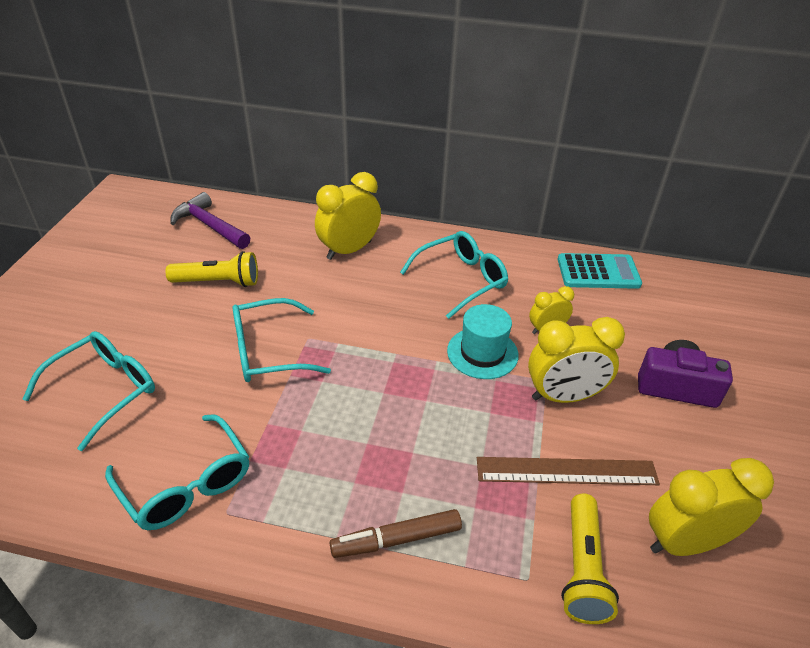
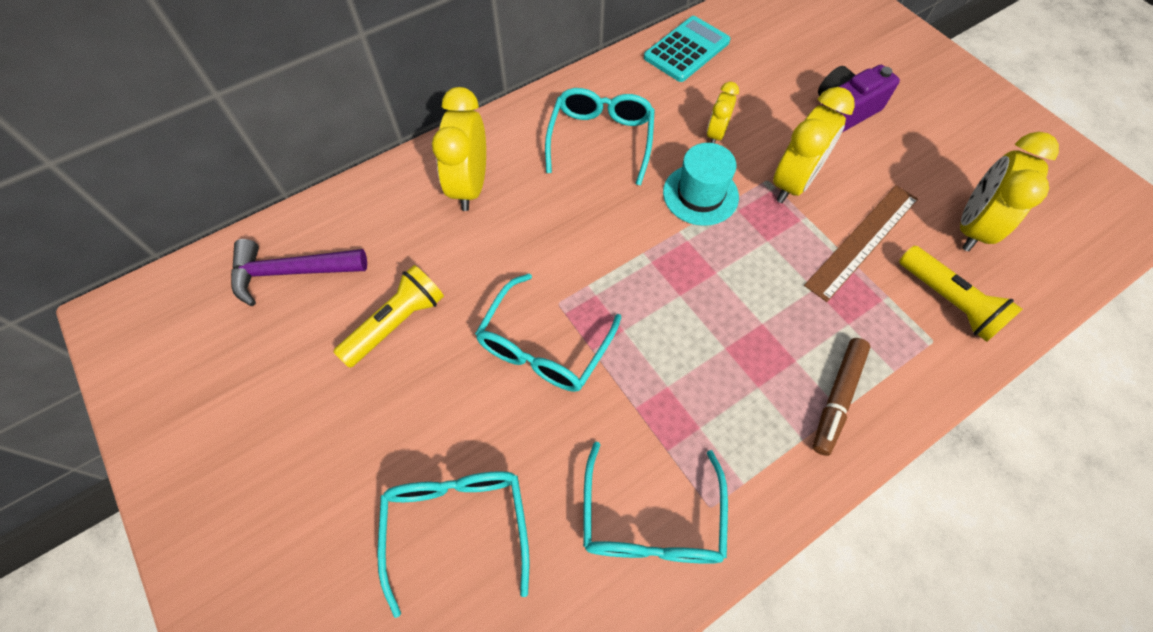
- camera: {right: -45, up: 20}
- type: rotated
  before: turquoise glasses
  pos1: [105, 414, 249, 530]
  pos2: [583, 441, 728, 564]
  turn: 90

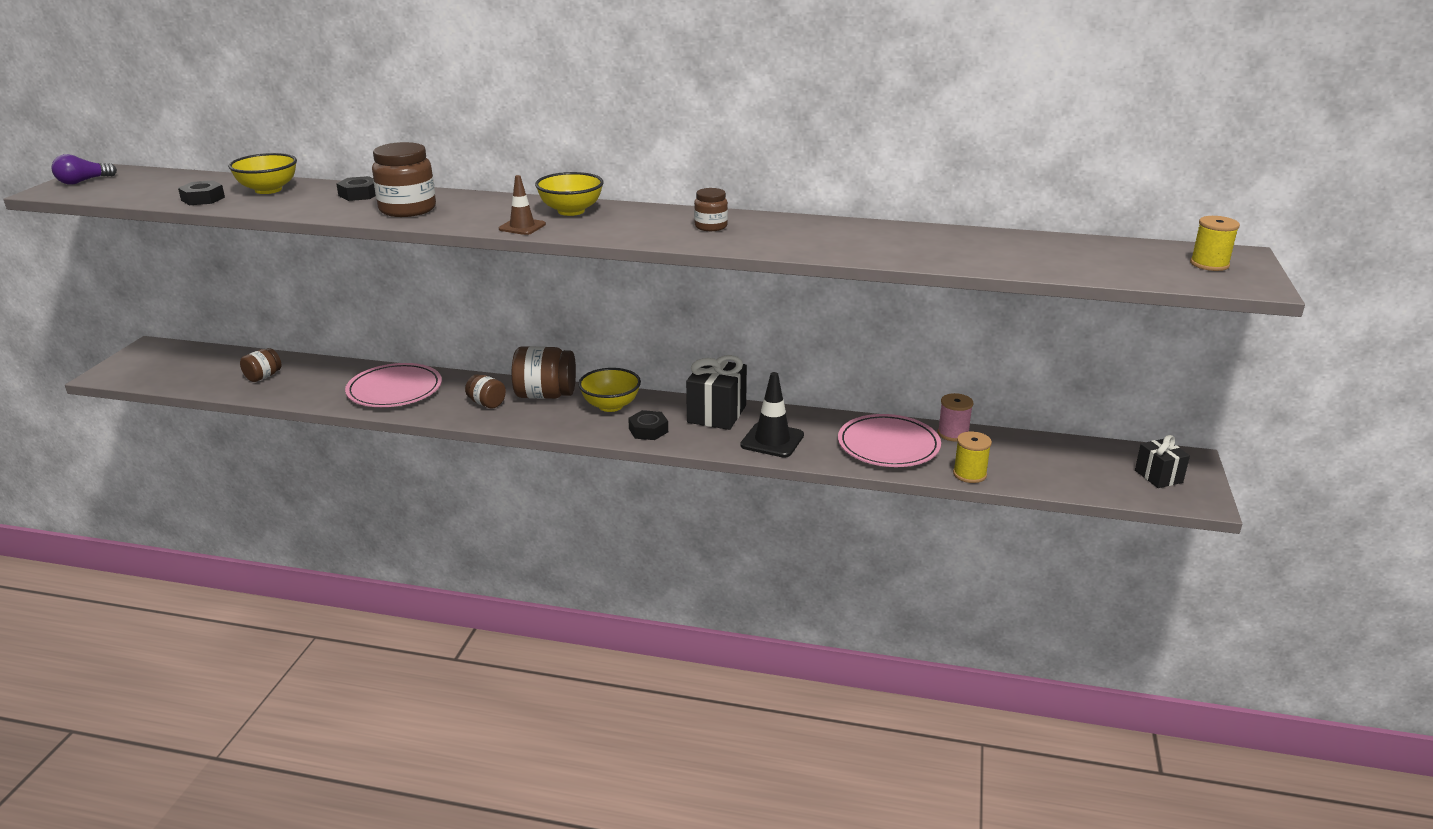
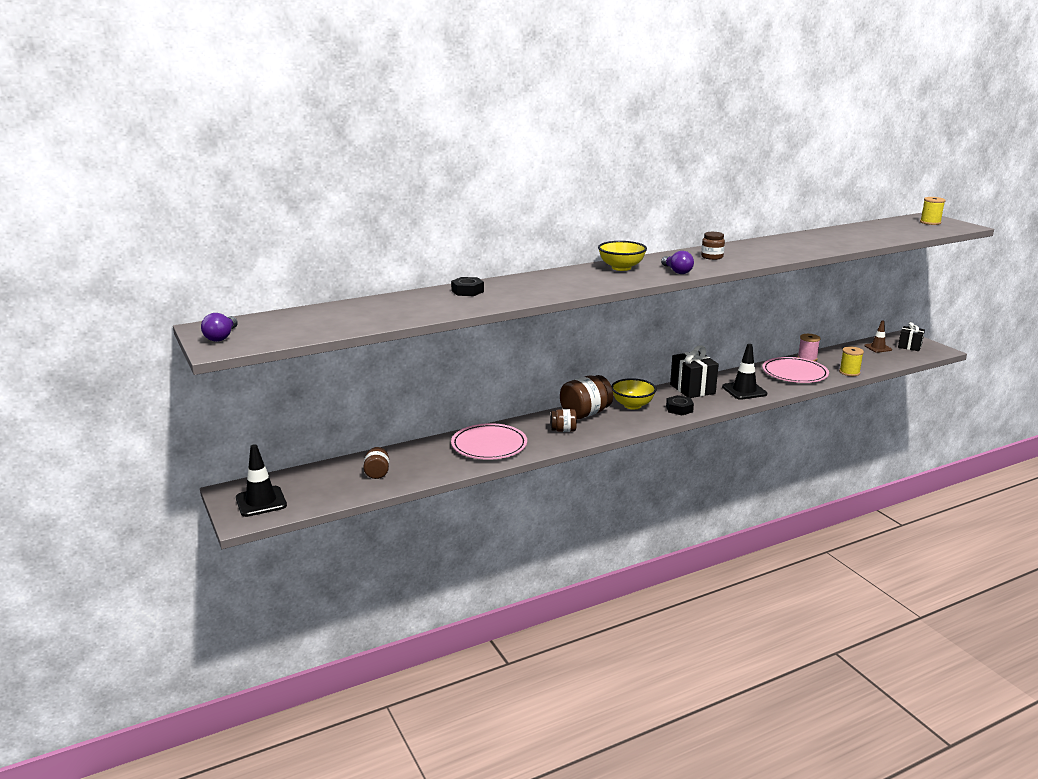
- camera: {right: -40, up: -5}
- type: gone
  before: black nut
  pos1: [178, 180, 225, 205]
- type: gone
  before: yellow bowl
  pos1: [228, 153, 297, 194]
- type: gone
  before: brown jar
  pos1: [372, 142, 436, 217]
- type: shifted
  before: brown traffic cone
  pos1: [499, 175, 546, 235]
  pos2: [864, 320, 892, 353]
- type: new
  after: black traffic cone
  pos2: [236, 444, 287, 517]
- type: new
  after: purple light bulb
  pos2: [661, 251, 694, 274]

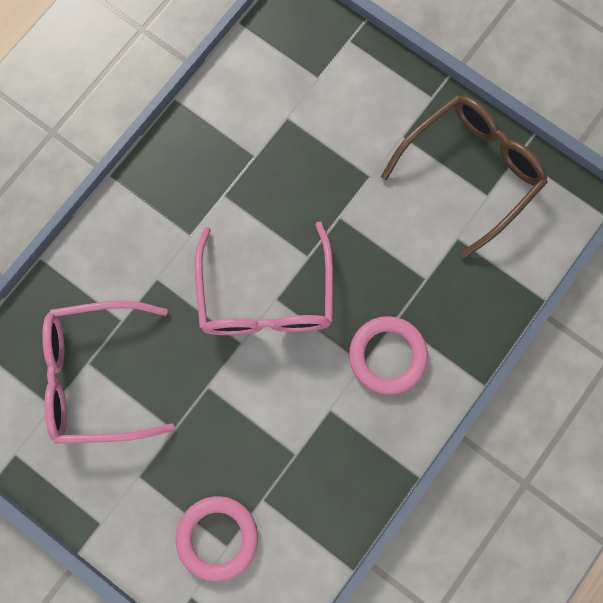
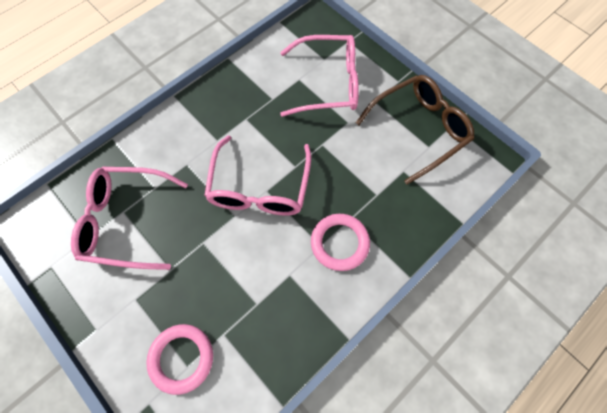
- camera: {right: 10, up: -10}
- type: new
  after: pink glasses
  pos2: [280, 35, 359, 117]

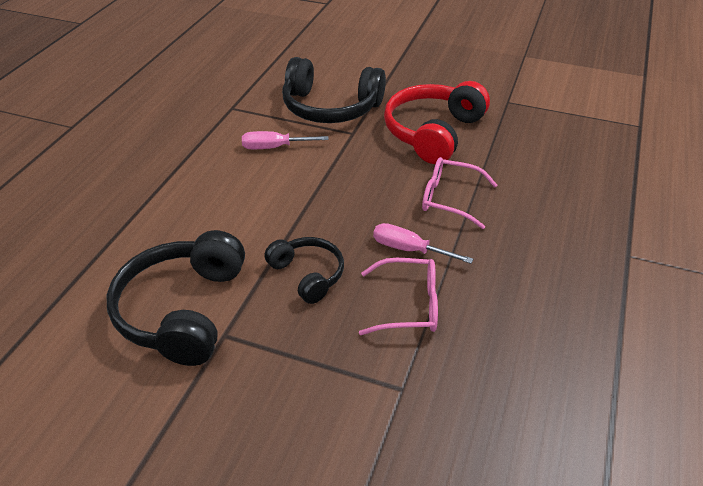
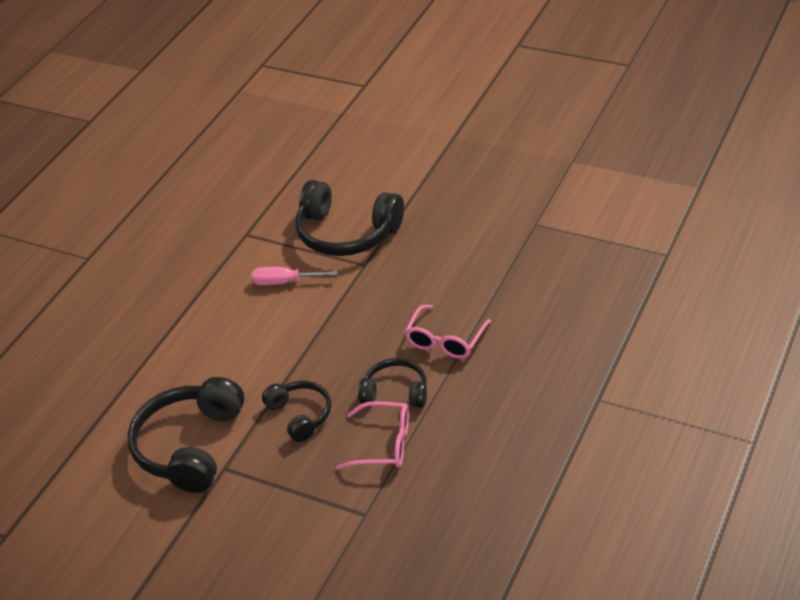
- camera: {right: 10, up: 0}
- type: swapped
  before: pink screwdriver
  after: black headphones
  pos1: [373, 223, 473, 264]
  pos2: [358, 358, 427, 408]
- type: gone
  before: red headphones
  pos1: [384, 81, 490, 164]
- type: rotated
  before: pink glasses
  pos1: [422, 157, 497, 229]
  pos2: [404, 305, 491, 359]
  turn: -90

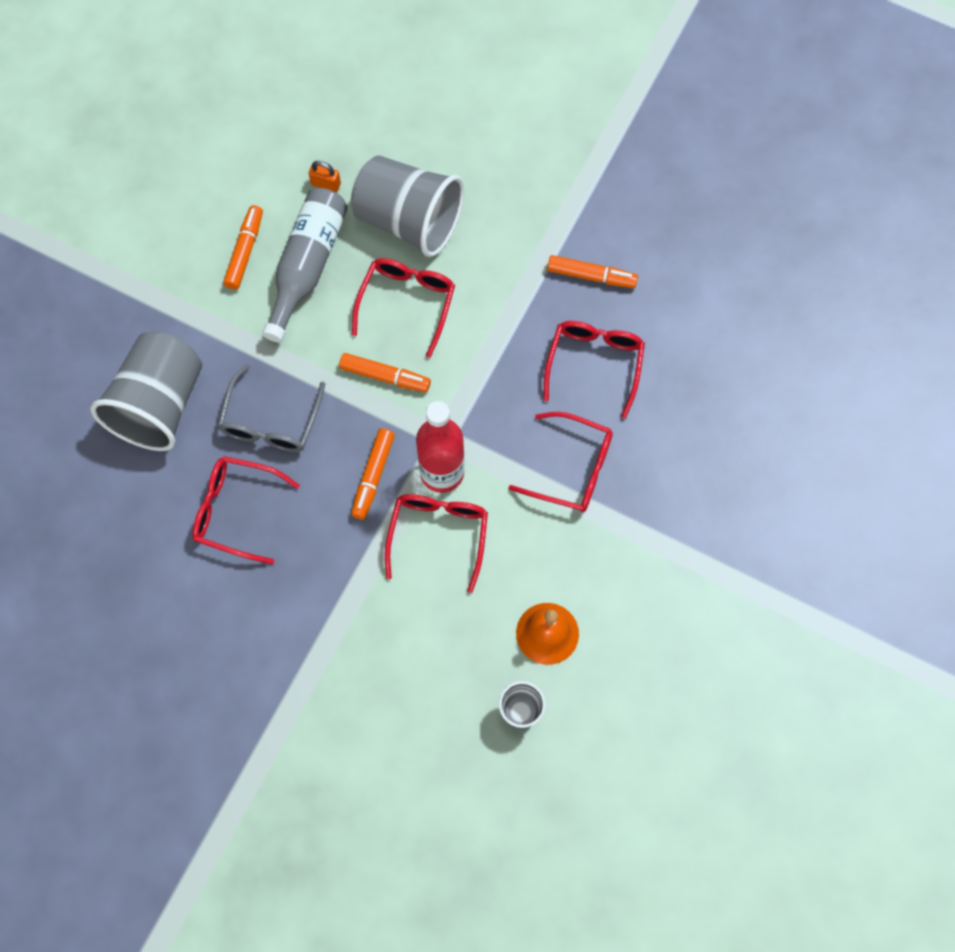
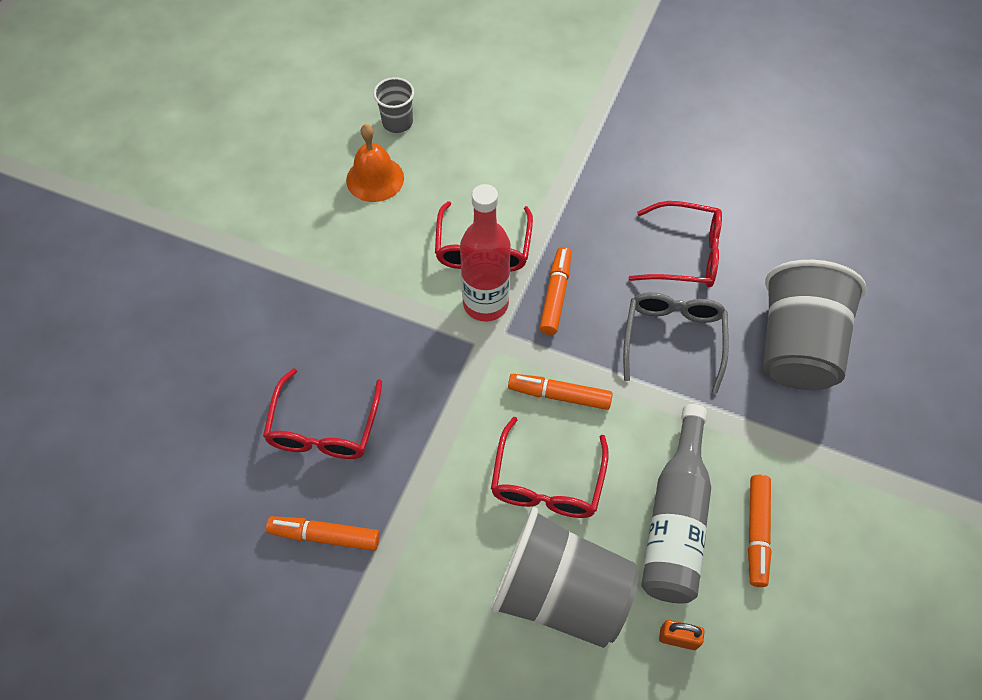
- camera: {right: 175, up: -10}
- type: gone
  before: red glasses
  pos1: [508, 412, 613, 512]

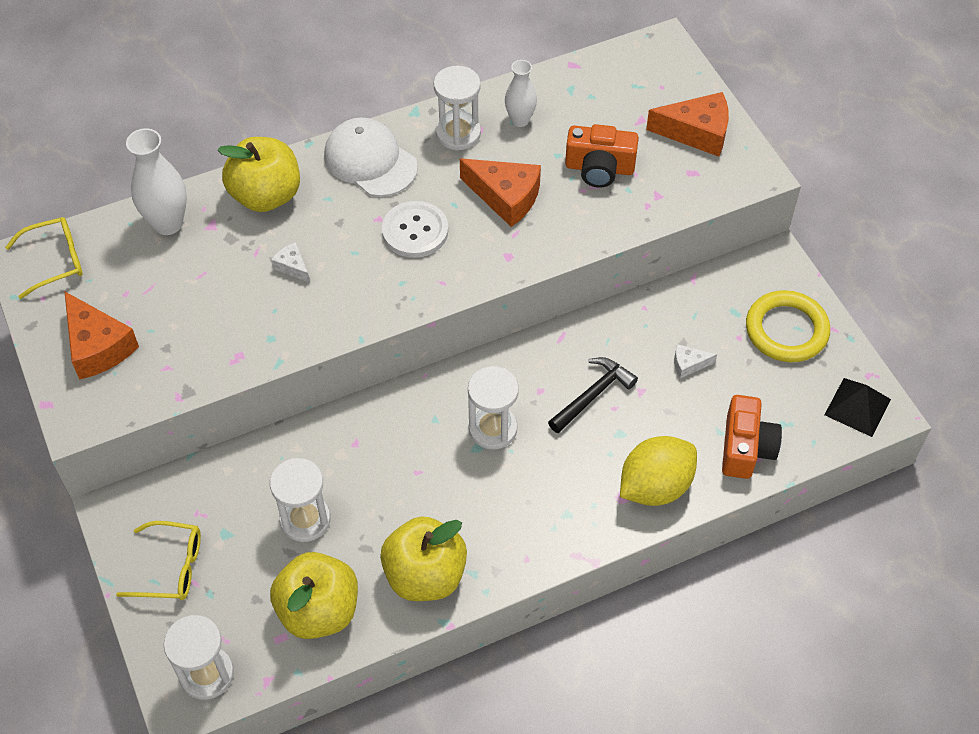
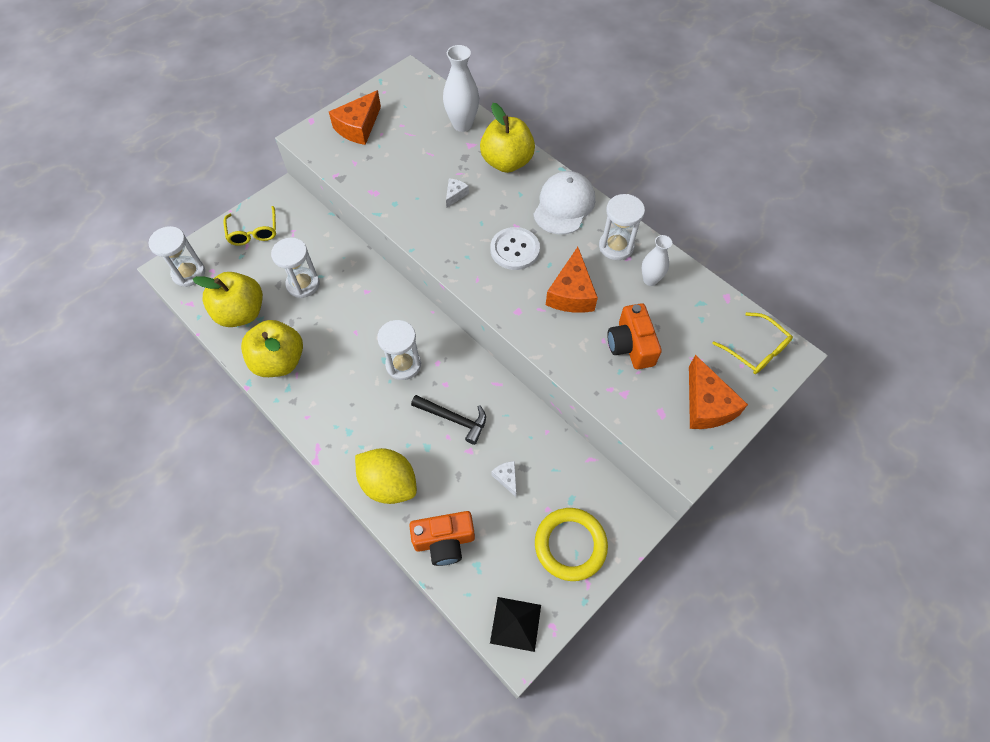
- camera: {right: 70, up: 5}
- type: shifted
  before: yellow glasses
  pos1: [5, 217, 83, 299]
  pos2: [712, 312, 793, 374]

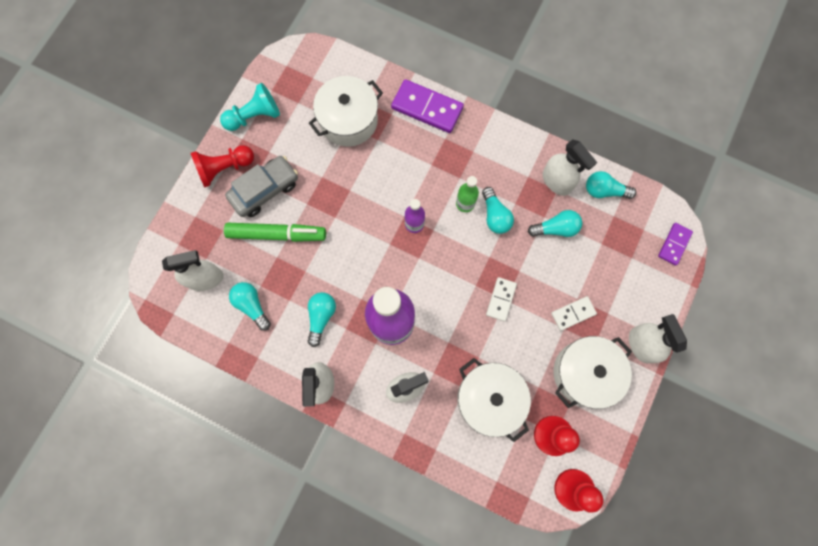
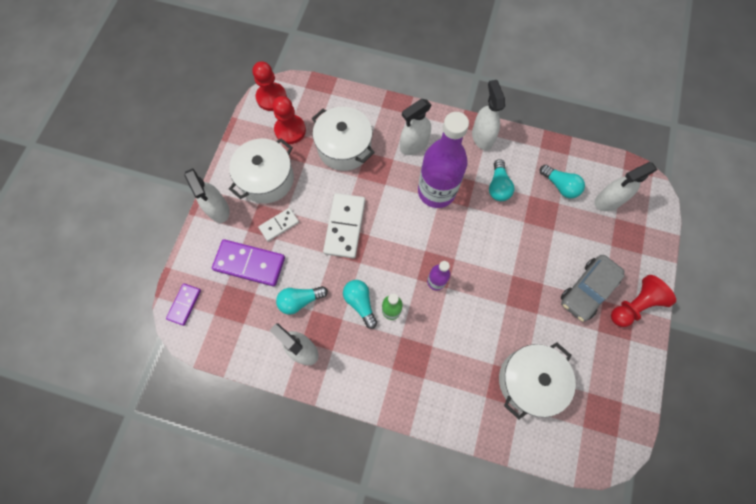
- camera: {right: 170, up: -5}
- type: gone
  before: turquoise pawn
  pos1: [220, 83, 280, 131]
- type: gone
  before: green marker
  pos1: [224, 223, 326, 242]
- type: shifted
  before: purple domino
  pos1: [391, 79, 464, 133]
  pos2: [212, 239, 285, 286]
- type: scaled
  before: white domino
  pos1: [486, 277, 517, 321]
  pos2: [323, 193, 365, 259]
  scale: 1.74
- type: gone
  before: turquoise light bulb
  pos1: [586, 171, 636, 199]

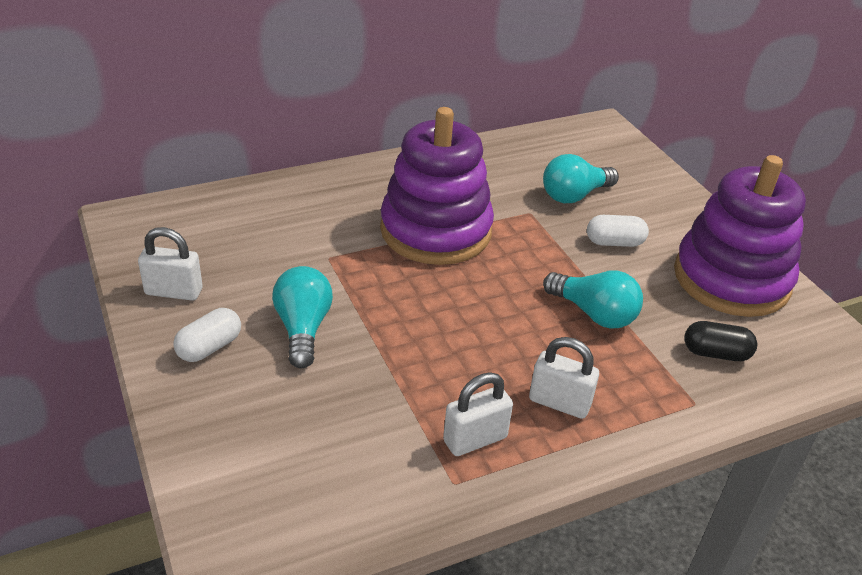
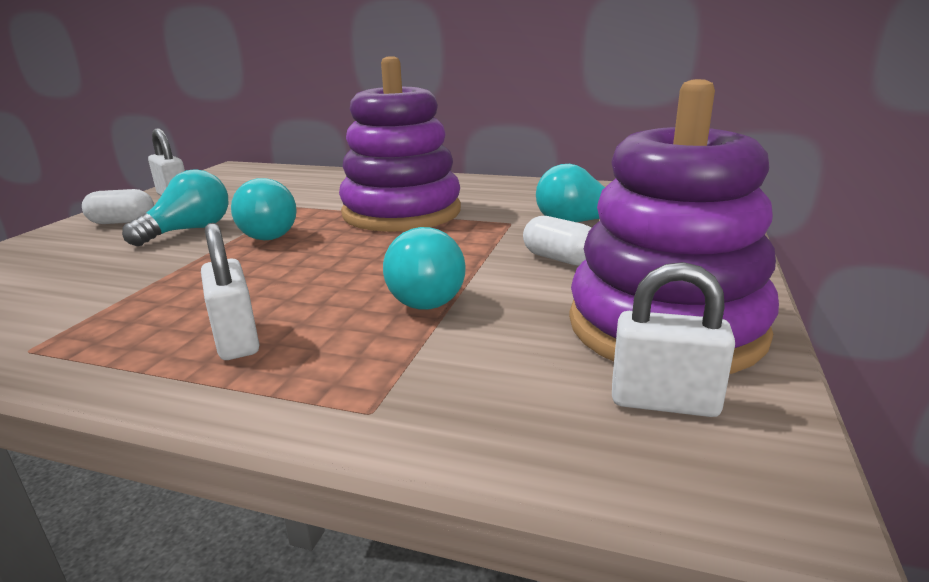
- camera: {right: 45, up: -15}
- type: shifted
  before: white padlock
  pos1: [443, 372, 513, 456]
  pos2: [612, 262, 735, 417]
- type: gone
  before: black capsule
  pos1: [684, 321, 757, 361]
- type: new
  after: turquoise light bulb
  pos2: [231, 178, 297, 240]

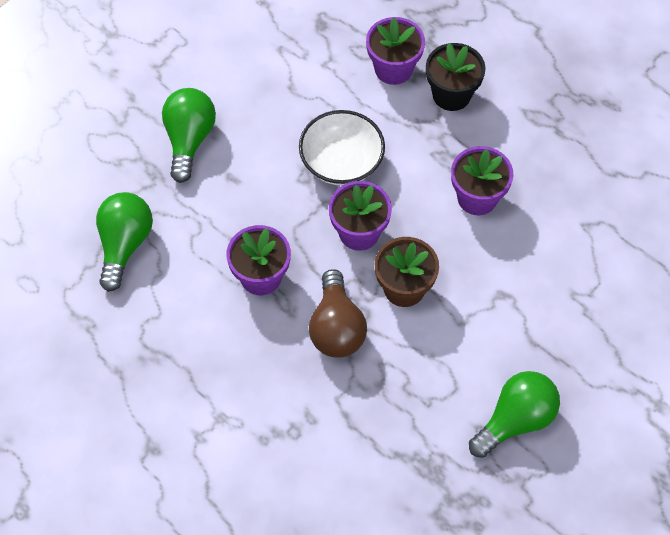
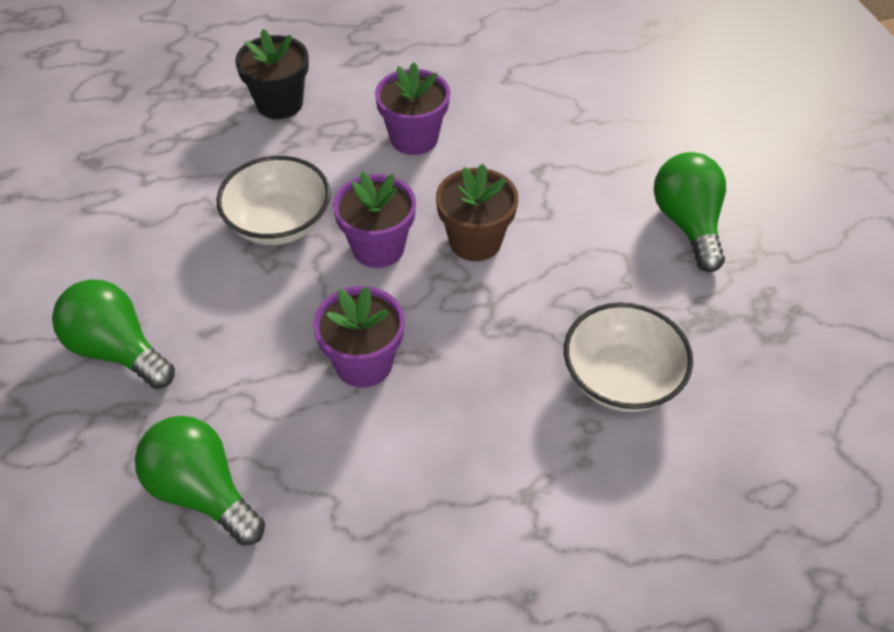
- camera: {right: -60, up: -10}
- type: gone
  before: brown light bulb
  pos1: [309, 269, 367, 358]
- type: gone
  before: purple flower pot
  pos1: [366, 17, 425, 85]
- type: new
  after: white bowl
  pos2: [564, 302, 693, 412]

